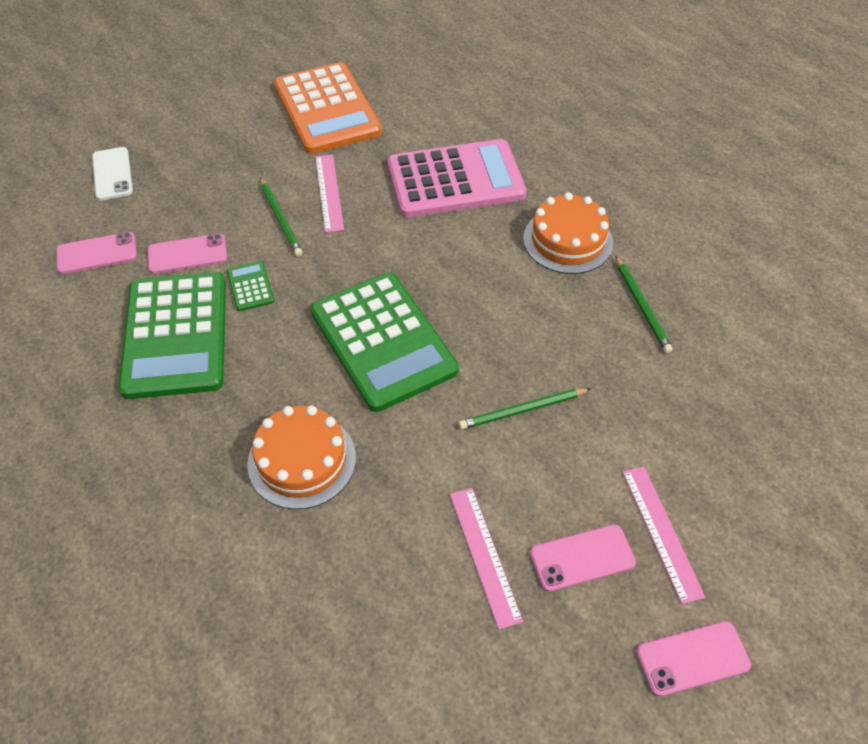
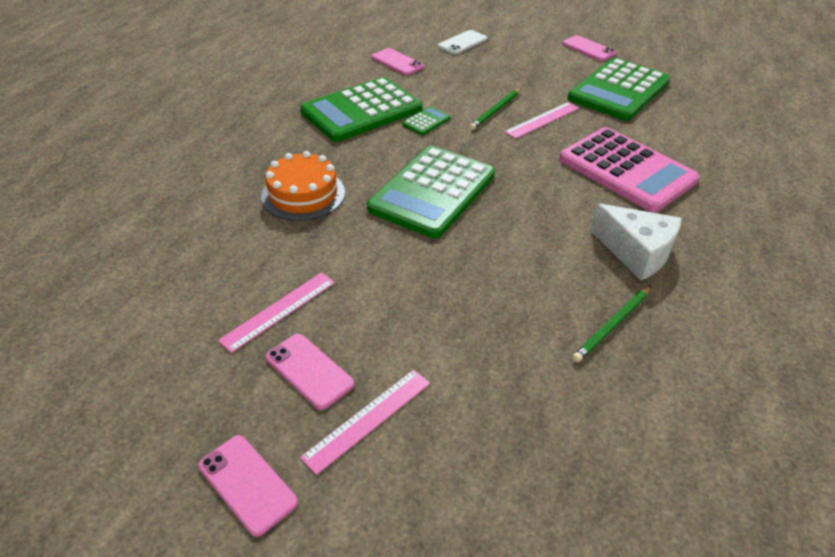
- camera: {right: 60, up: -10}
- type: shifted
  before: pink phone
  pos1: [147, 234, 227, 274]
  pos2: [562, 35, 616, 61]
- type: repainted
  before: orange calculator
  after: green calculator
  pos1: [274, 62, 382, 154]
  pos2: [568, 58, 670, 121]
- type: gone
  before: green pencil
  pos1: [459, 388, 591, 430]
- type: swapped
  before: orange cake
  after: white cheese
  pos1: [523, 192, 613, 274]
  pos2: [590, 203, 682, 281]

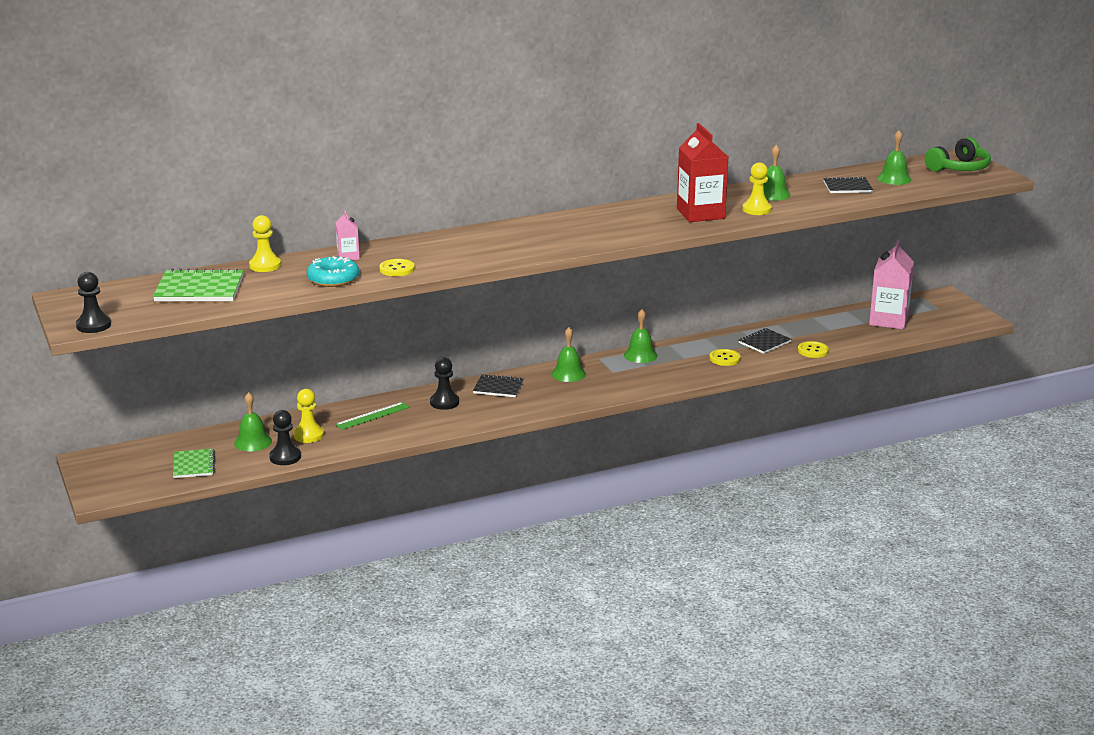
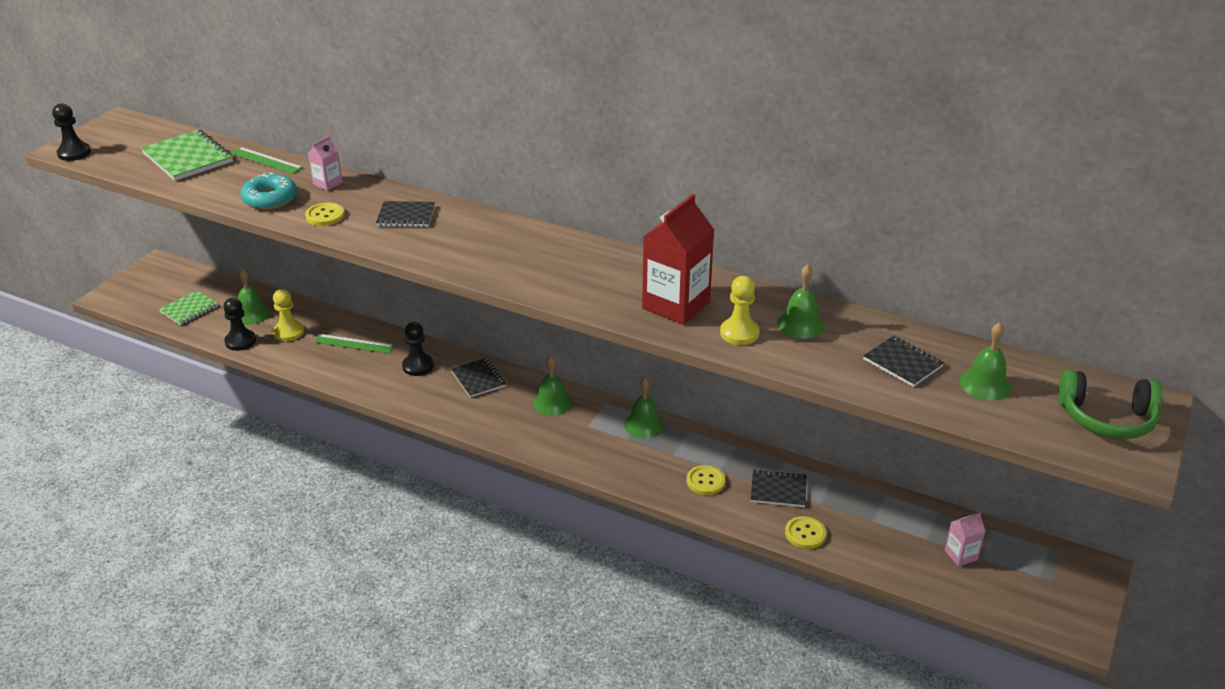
- camera: {right: 50, up: 10}
- type: swapped
  before: yellow pawn
  after: green ruler
  pos1: [249, 215, 281, 272]
  pos2: [231, 147, 303, 174]
- type: scaled
  before: pink carton
  pos1: [869, 239, 914, 330]
  pos2: [944, 512, 985, 567]
  scale: 0.49
- type: new
  after: black notebook
  pos2: [376, 201, 435, 227]

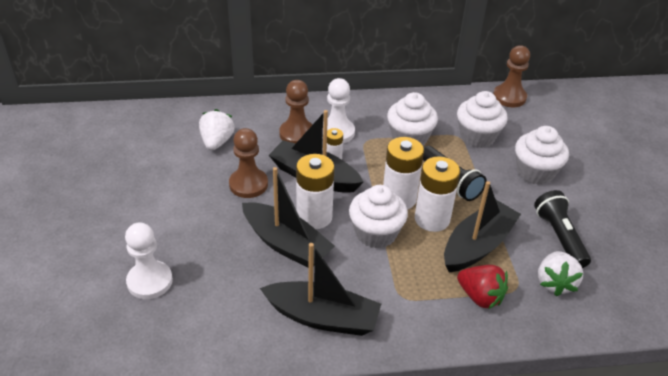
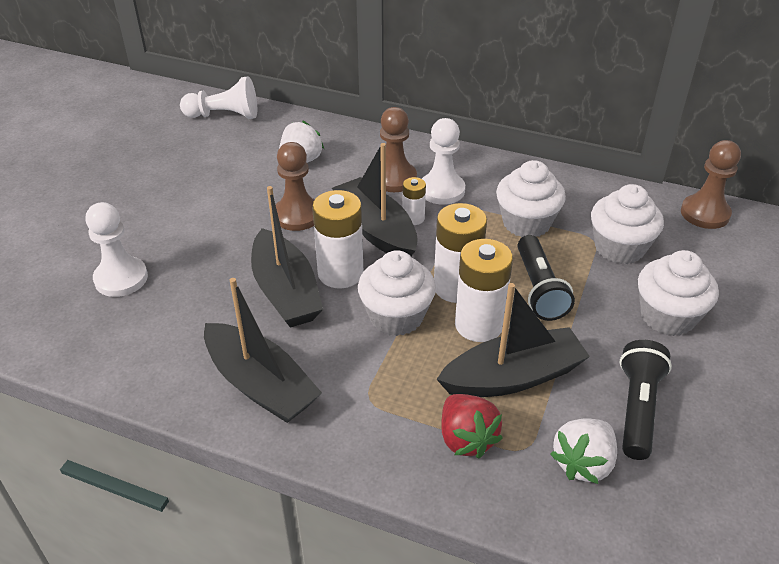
- camera: {right: 30, up: 0}
- type: new
  after: white pawn
  pos2: [180, 76, 257, 119]

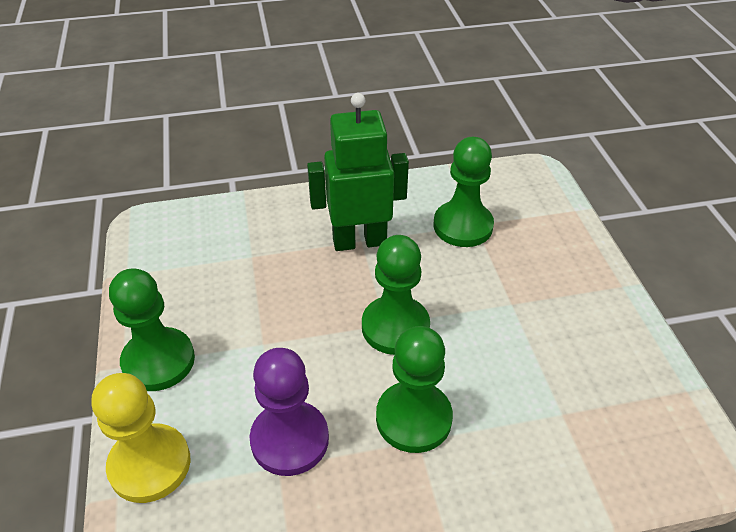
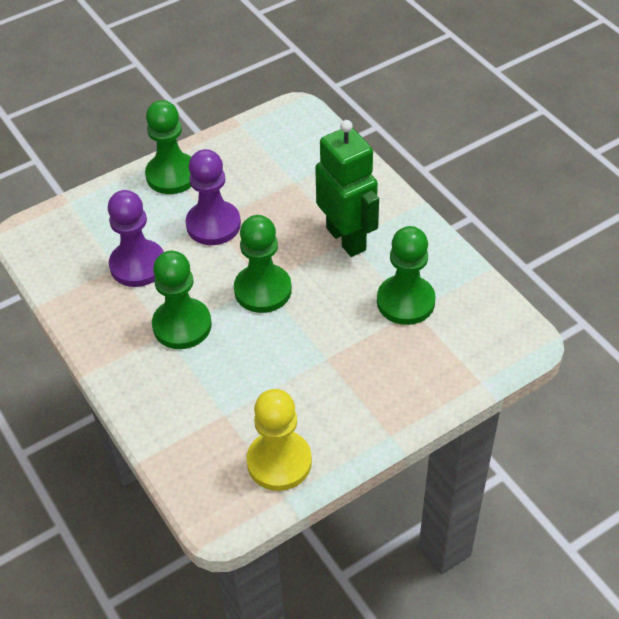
- camera: {right: 70, up: 5}
- type: shifted
  before: yellow pawn
  pos1: [92, 373, 191, 503]
  pos2: [246, 389, 312, 491]
- type: new
  after: purple pawn
  pos2: [185, 149, 241, 245]

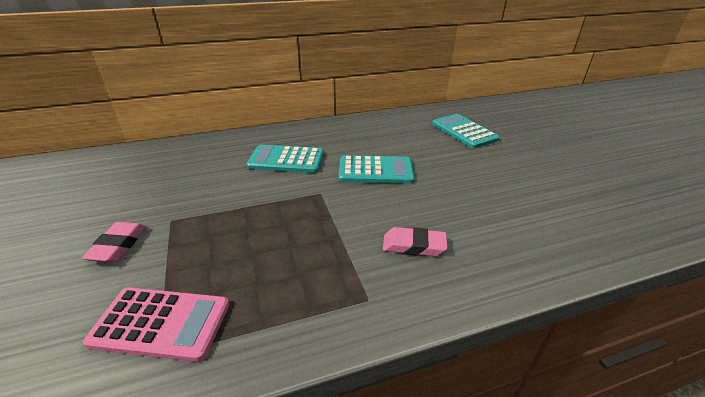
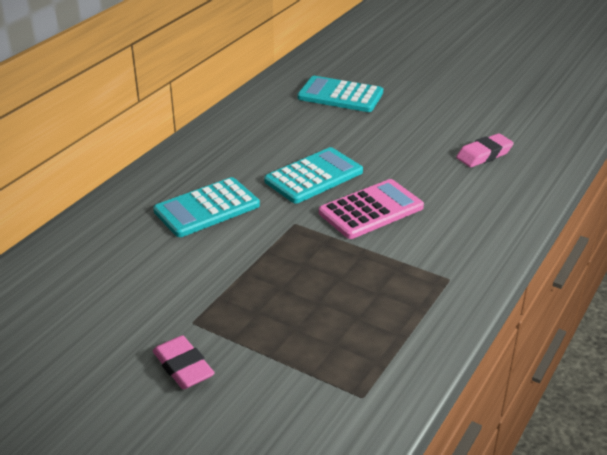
- camera: {right: -40, up: 0}
- type: shifted
  before: pink calculator
  pos1: [83, 287, 229, 362]
  pos2: [319, 179, 424, 239]
- type: shifted
  before: pink eraser
  pos1: [383, 227, 448, 256]
  pos2: [456, 133, 514, 167]

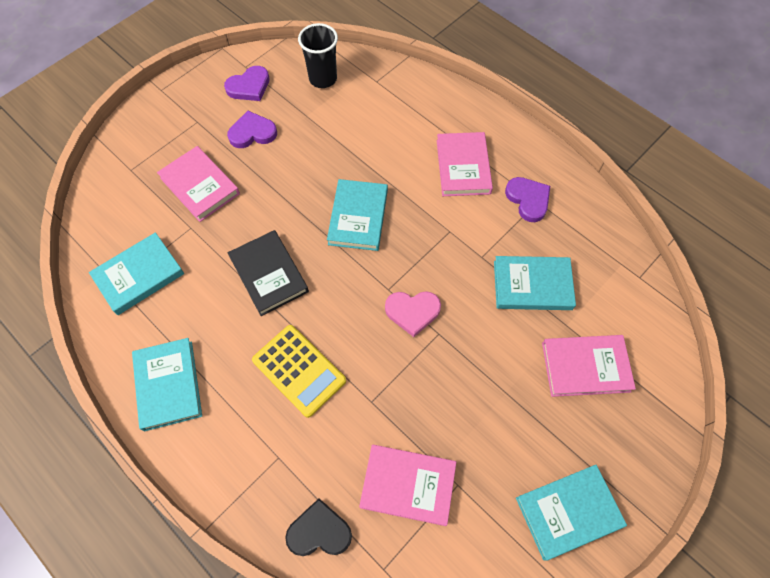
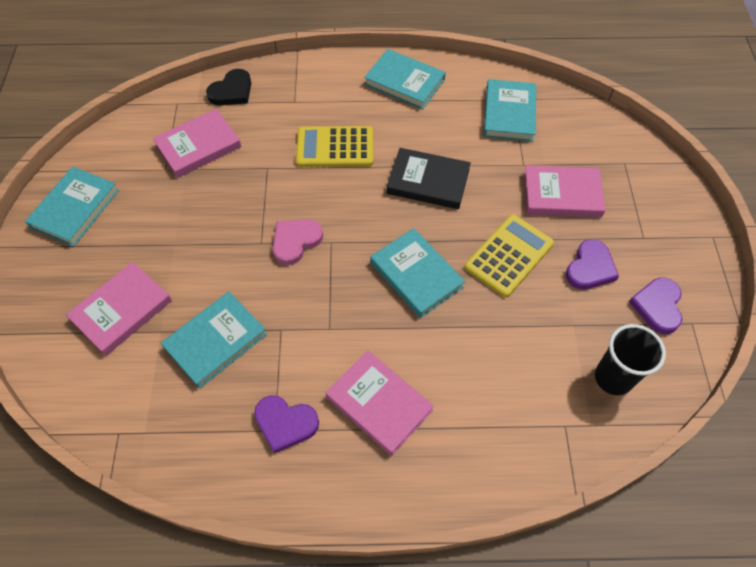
- camera: {right: 135, up: -5}
- type: new
  after: yellow calculator
  pos2: [464, 214, 554, 297]

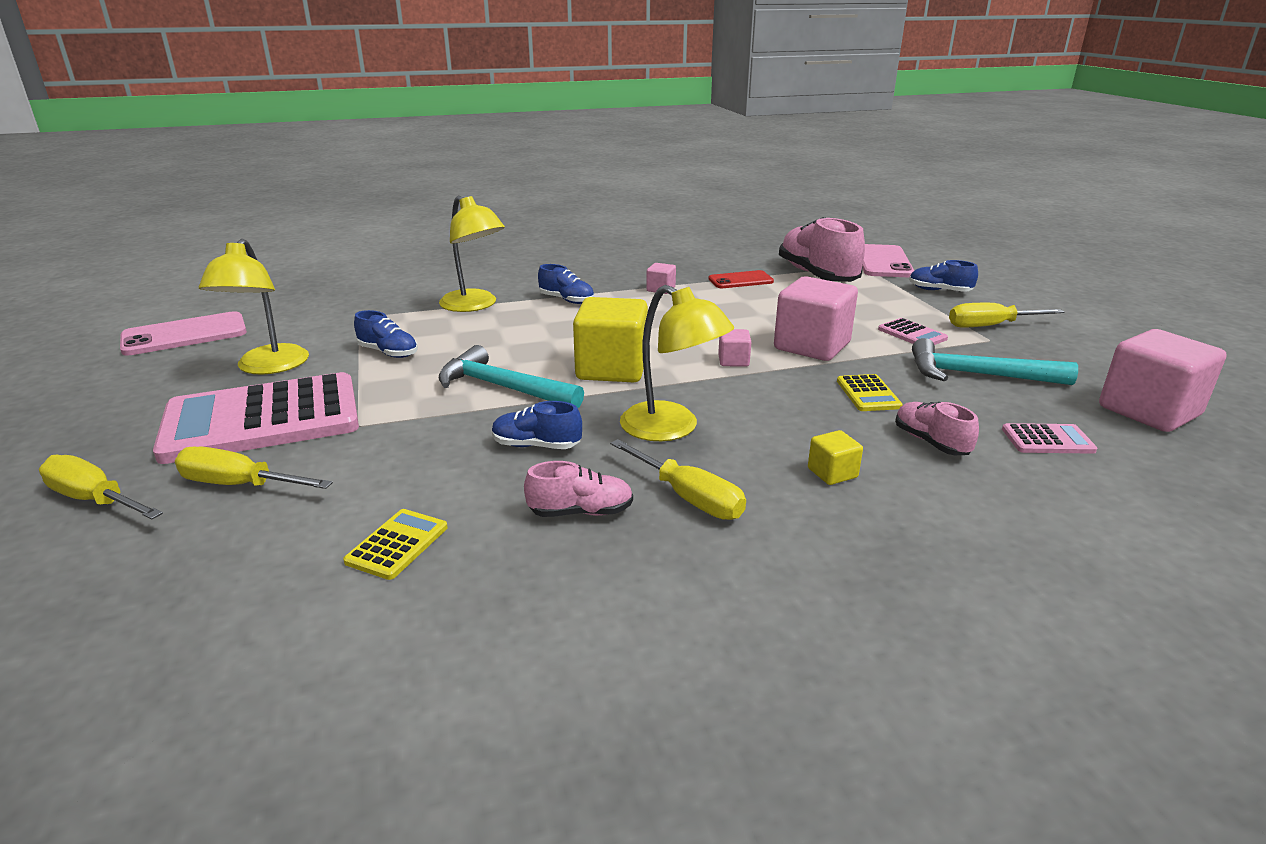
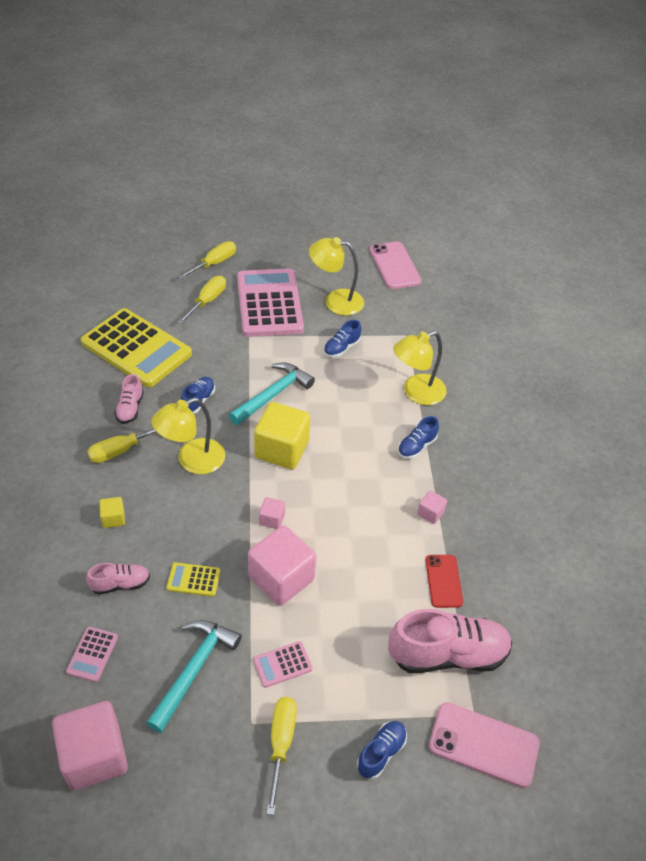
- camera: {right: 100, up: 20}
- type: scaled
  before: yellow calculator
  pos1: [343, 509, 448, 580]
  pos2: [81, 308, 192, 387]
  scale: 2.47

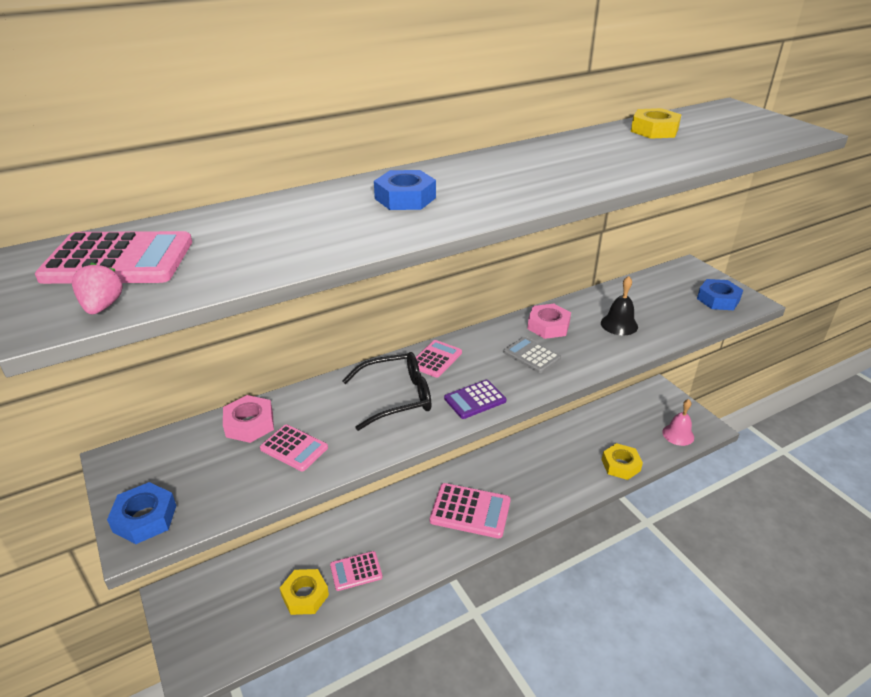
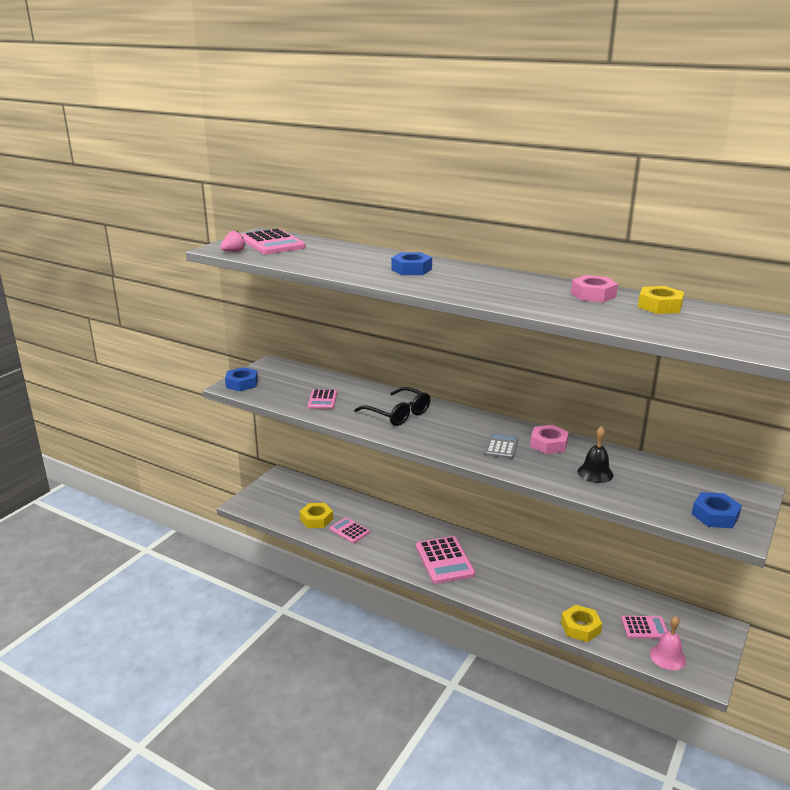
- camera: {right: 60, up: -10}
- type: shifted
  before: pink nut
  pos1: [223, 395, 274, 443]
  pos2: [571, 275, 618, 302]
- type: shifted
  before: pink calculator
  pos1: [416, 340, 462, 378]
  pos2: [621, 616, 668, 639]
- type: gone
  before: purple calculator
  pos1: [444, 380, 506, 419]

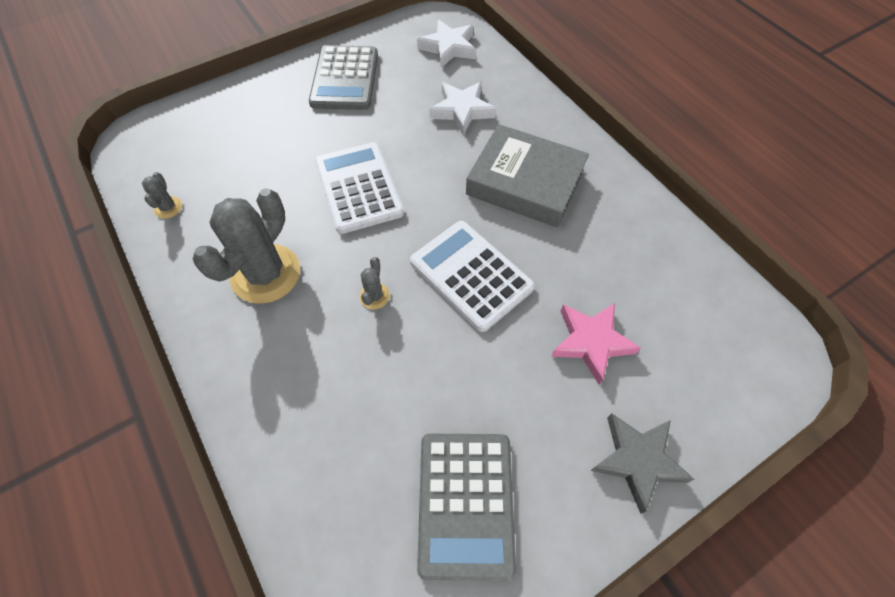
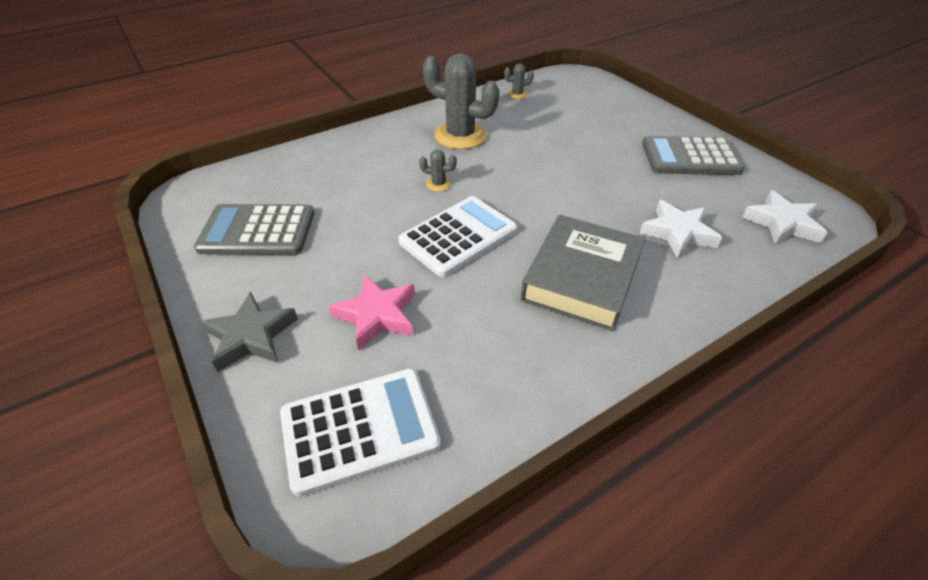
- camera: {right: 90, up: -15}
- type: shifted
  before: white calculator
  pos1: [315, 142, 404, 234]
  pos2: [280, 368, 441, 497]

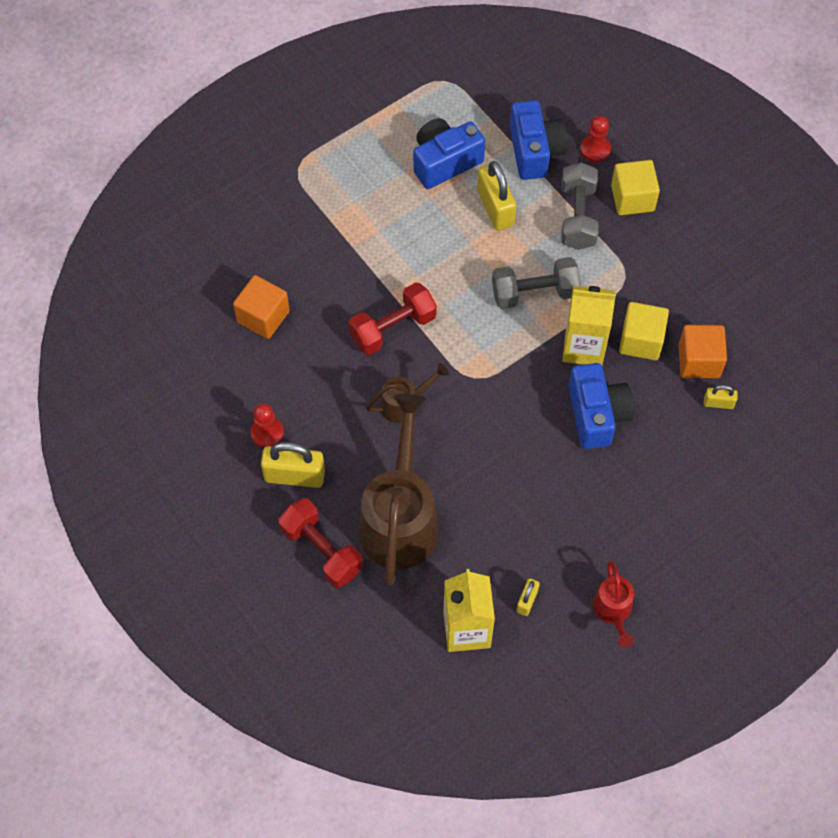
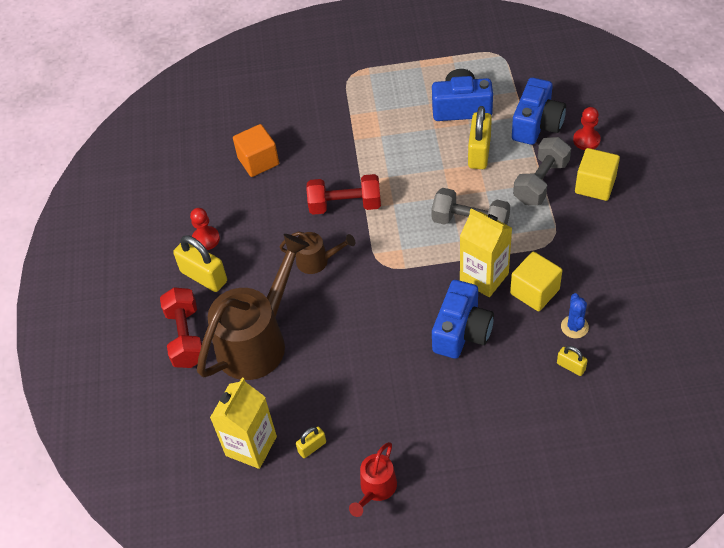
- camera: {right: 35, up: -10}
- type: swapped
  before: orange cube
  after: blue cactus
  pos1: [678, 325, 727, 378]
  pos2: [561, 293, 589, 338]

